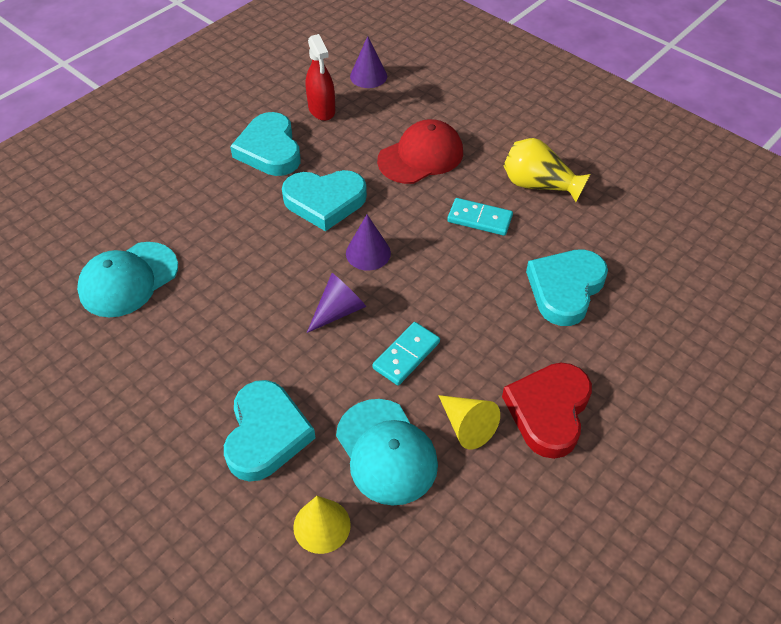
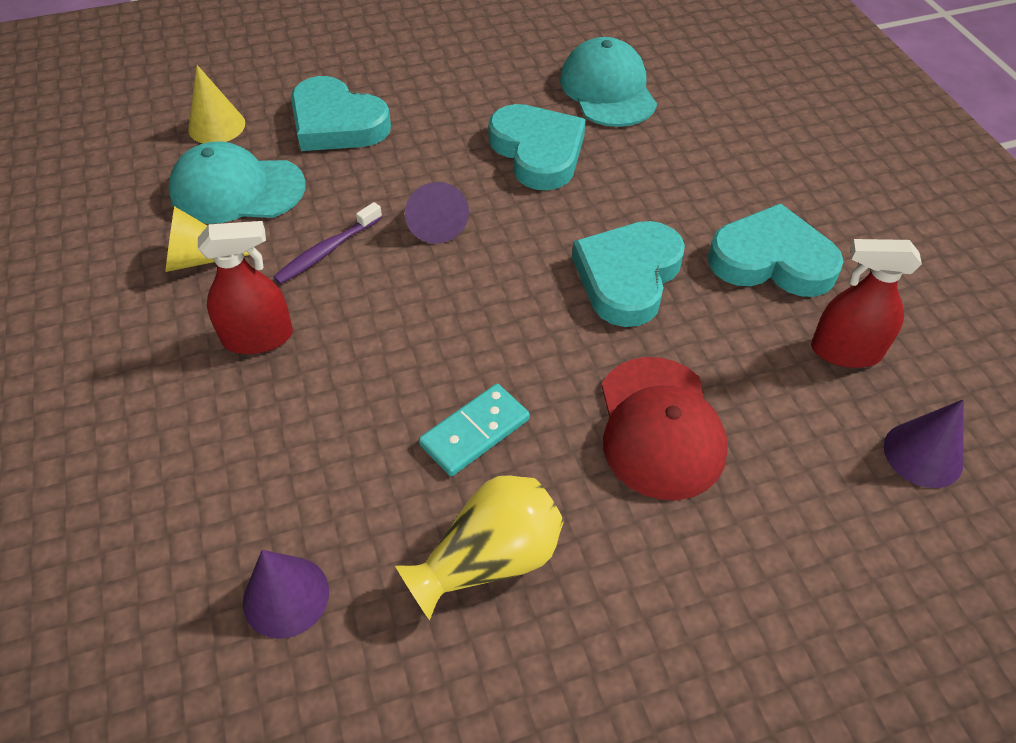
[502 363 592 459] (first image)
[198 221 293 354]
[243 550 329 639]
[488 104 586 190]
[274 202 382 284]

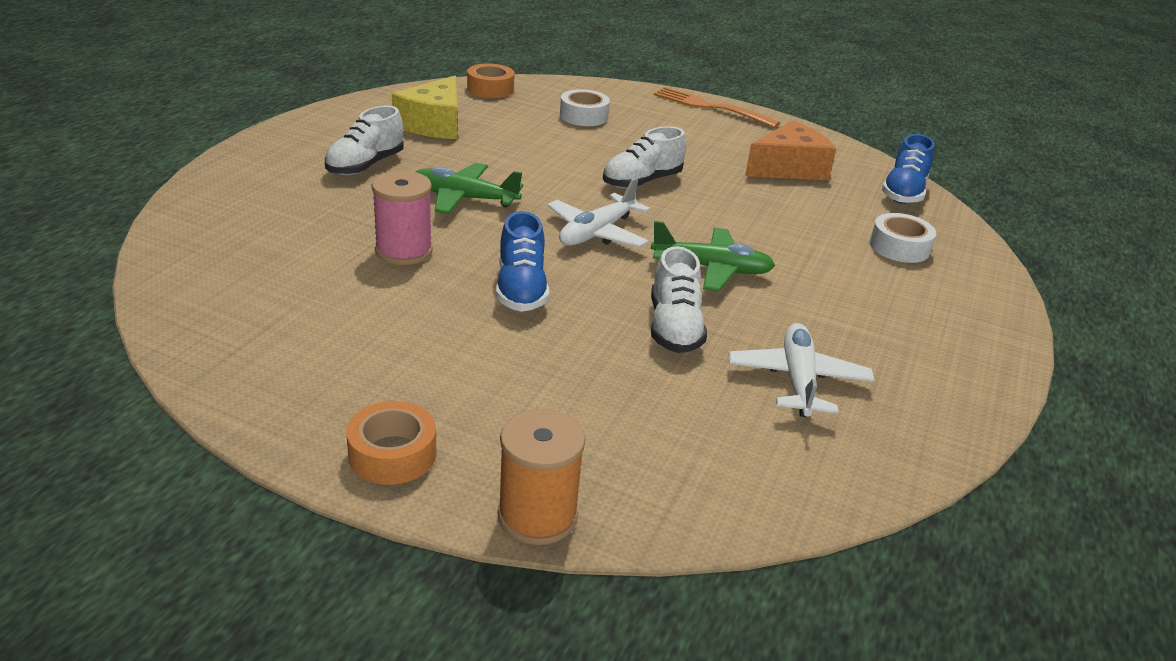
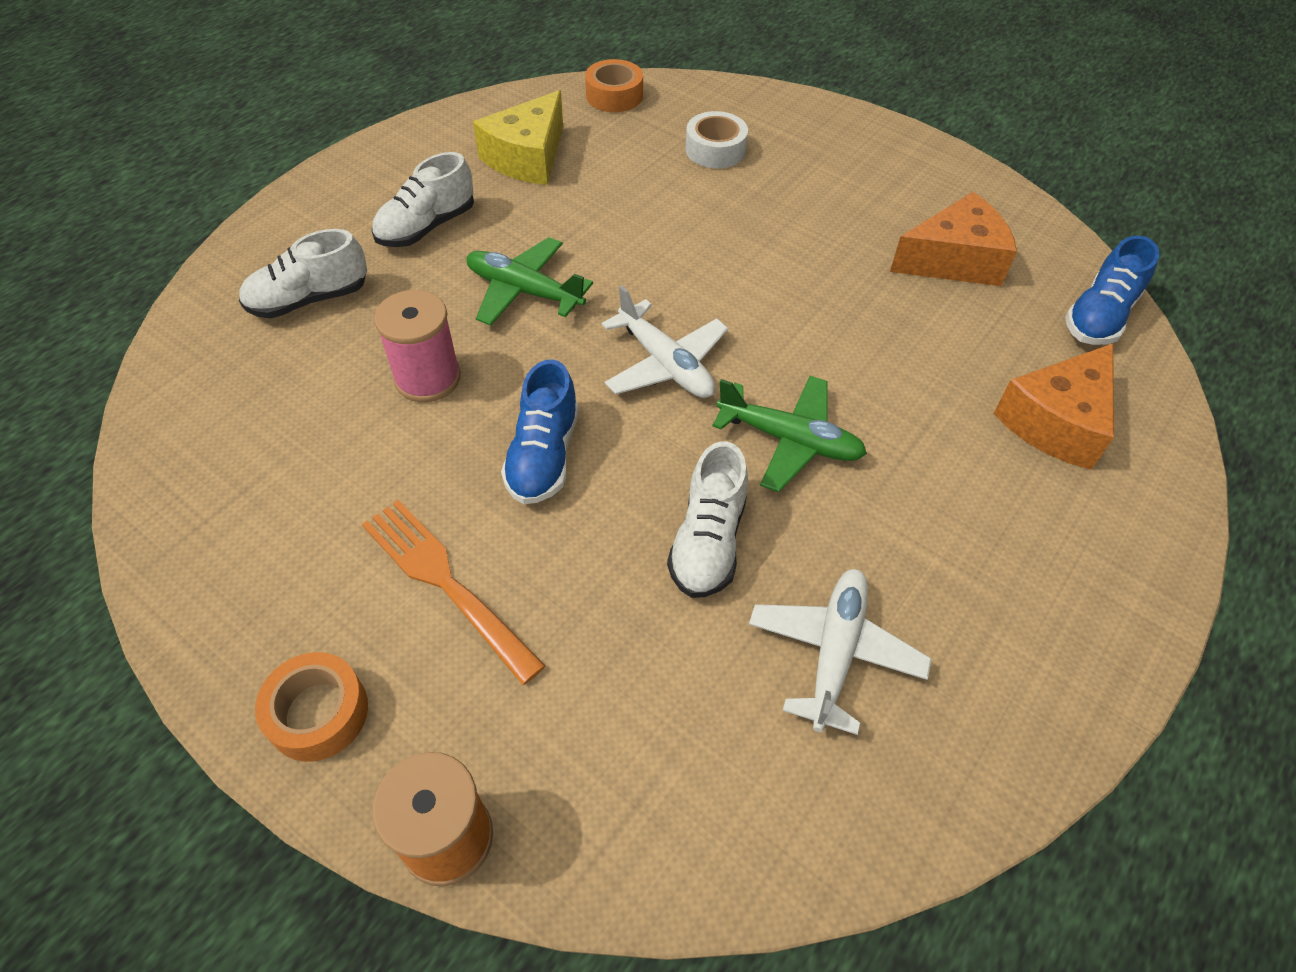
[239 229 367 318]
[362 500 546 685]
[993 343 1114 470]
[601 285 728 398]

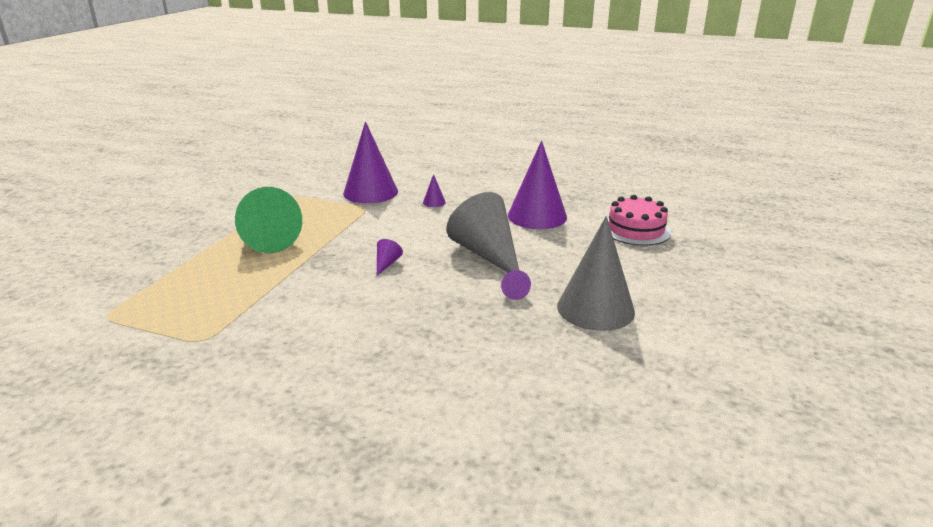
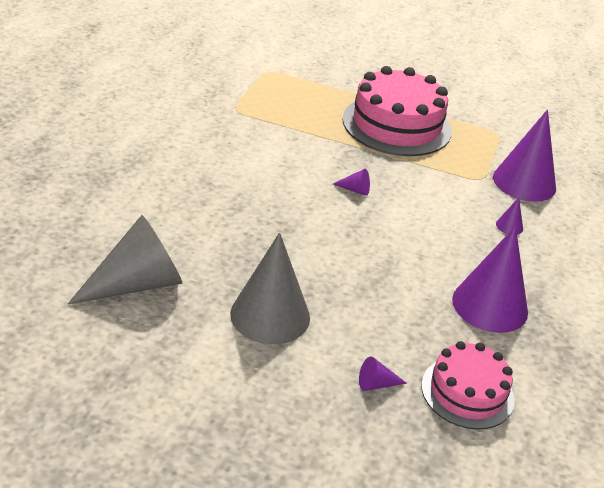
[68 215 182 304]
[359 356 407 391]
[342 66 452 156]

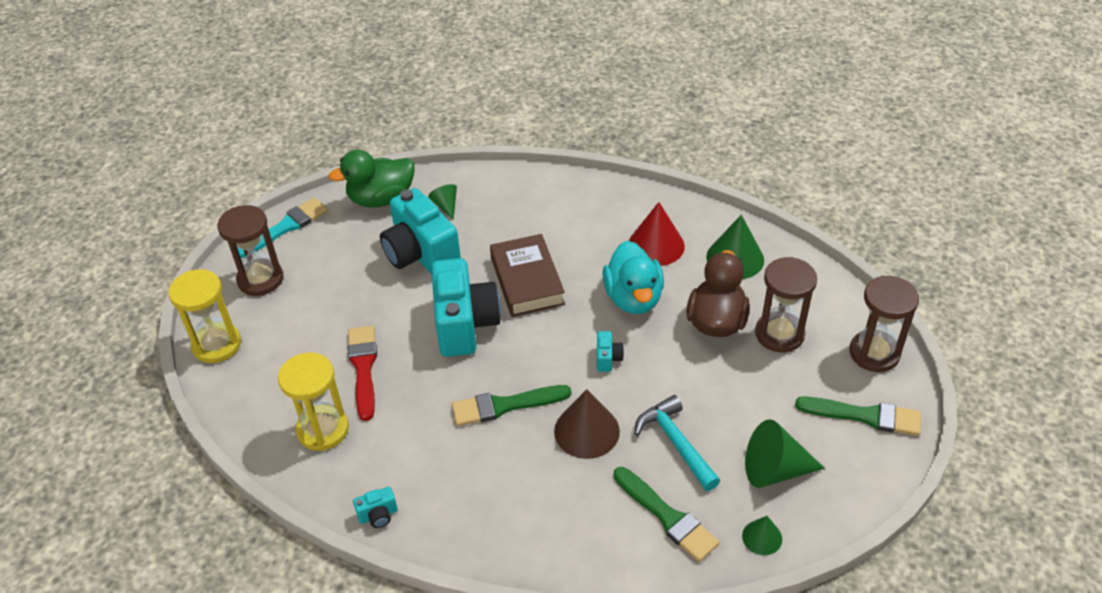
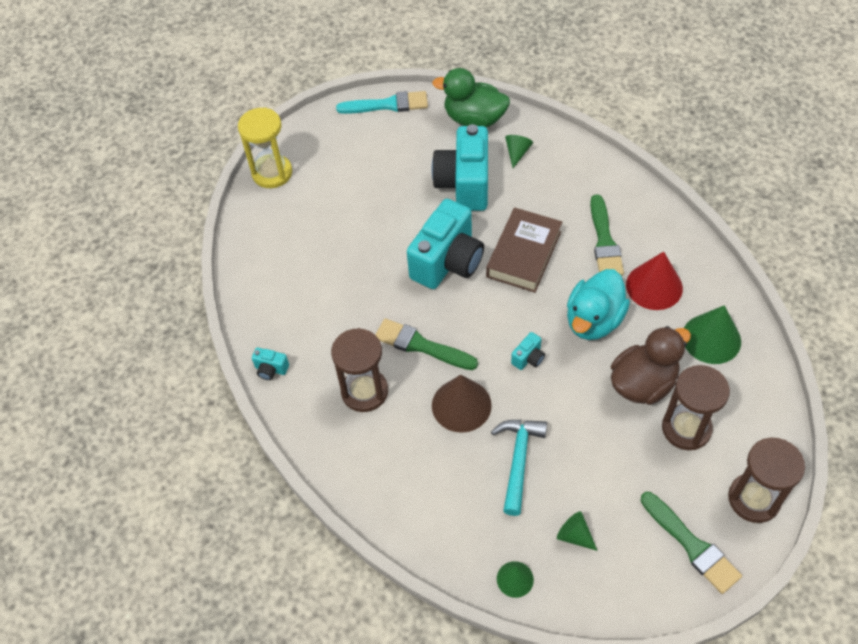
[278 353 349 451] (first image)
[348 326 377 421] (first image)
[331 328 388 412]
[590 194 624 276]
[557 511 598 551]

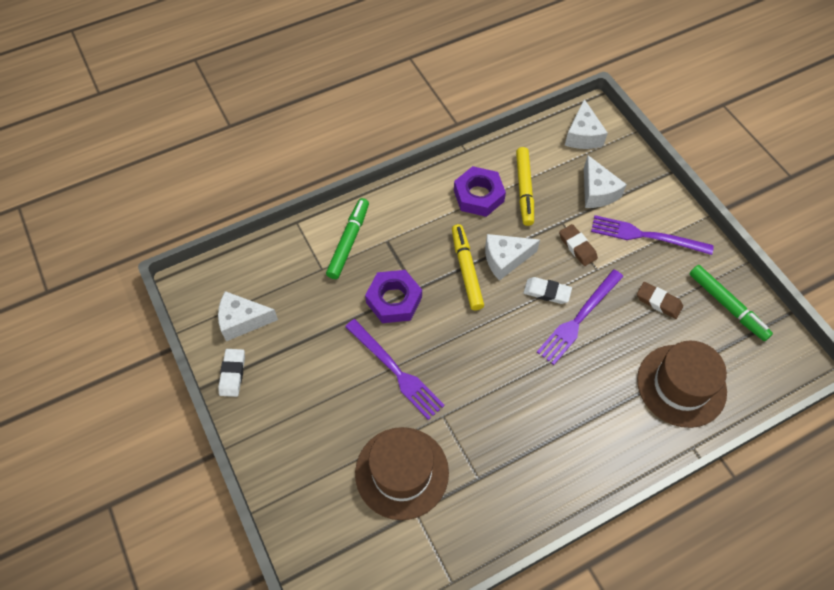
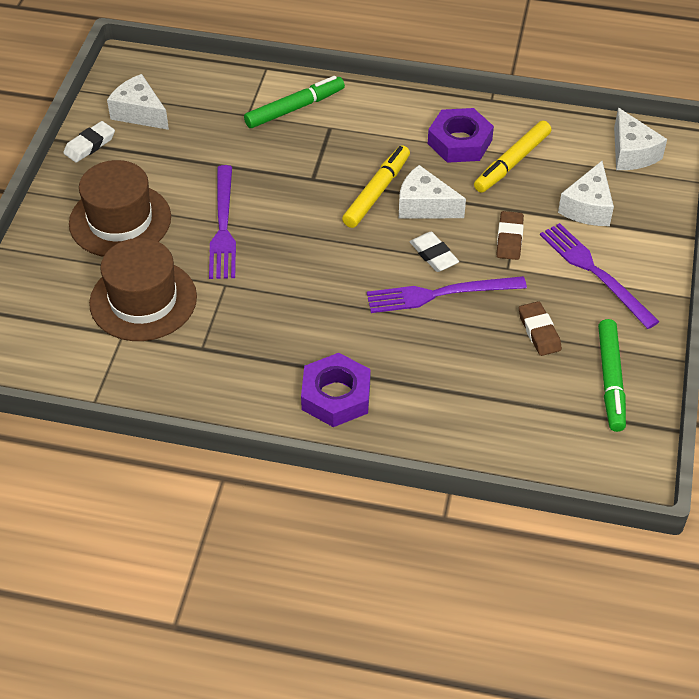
[301 353 371 427]
[69 160 171 257]
[614 108 667 170]

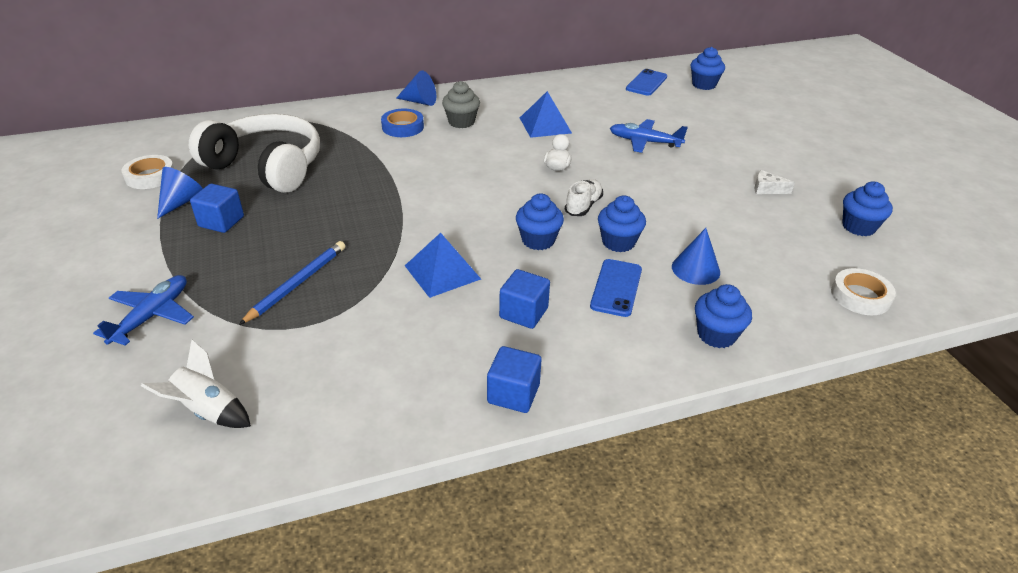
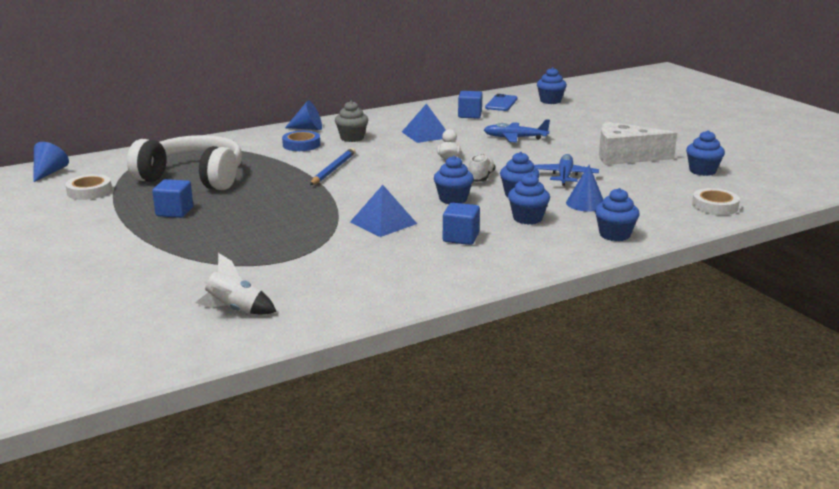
[534 154 599 186]
[33 142 69 182]
[310 148 356 185]
[458 91 482 119]
[508 173 550 225]
[599 121 677 165]

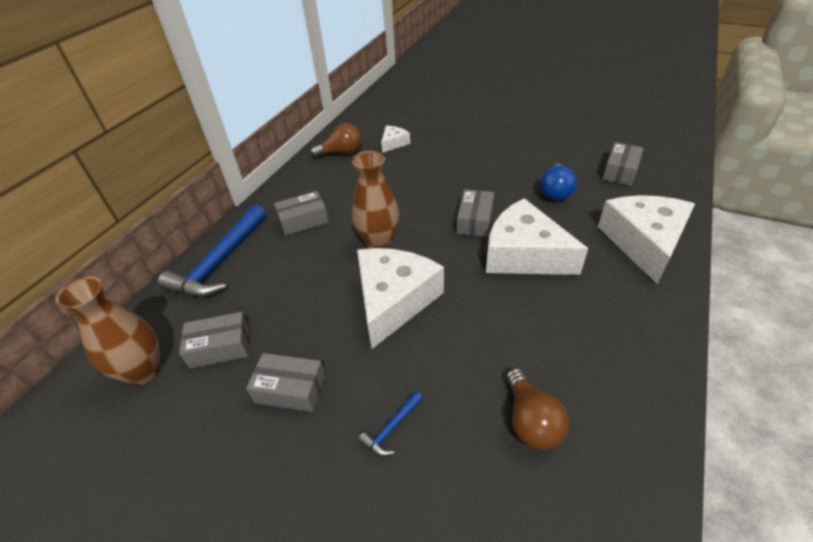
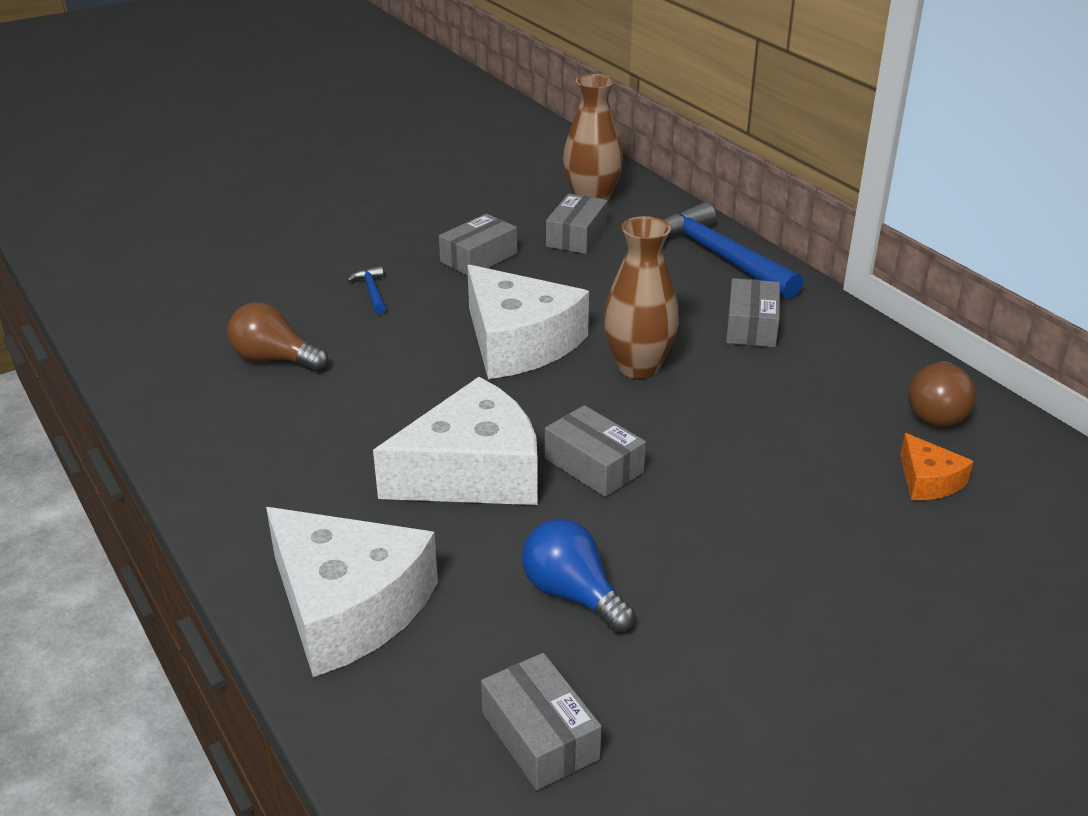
[900 433 974 500]

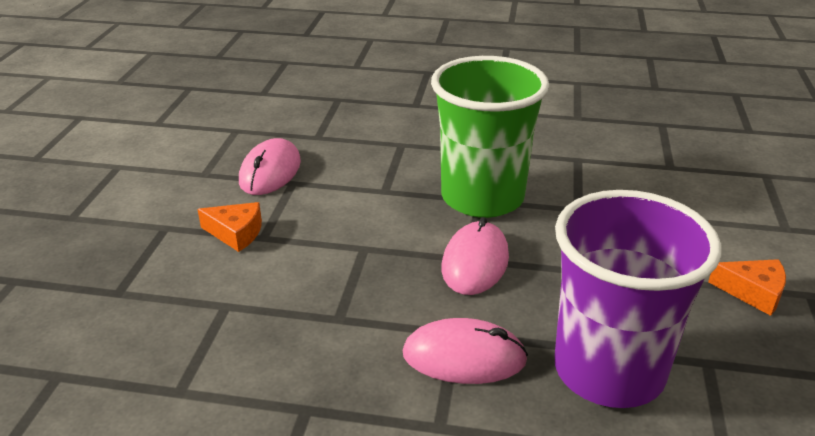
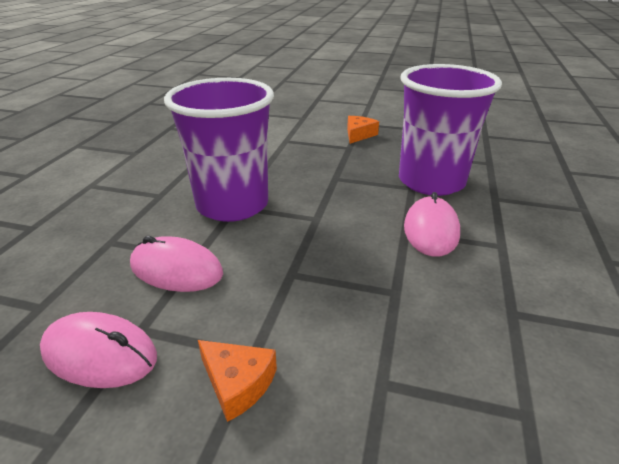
[130 236 223 292]
[164 78 274 222]
[198 340 277 422]

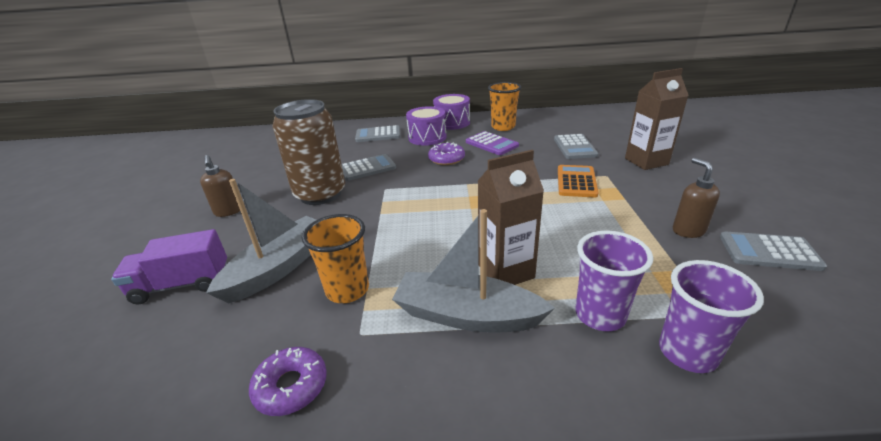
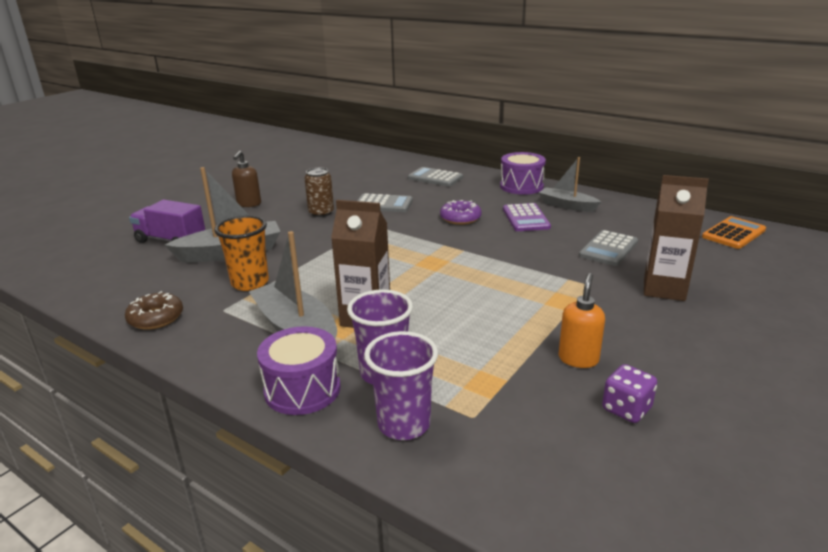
[257 326 341 415]
[702 216 766 249]
[539 157 601 212]
[602 364 657 423]
[125 291 183 330]
[559 273 605 368]
[305 168 334 217]

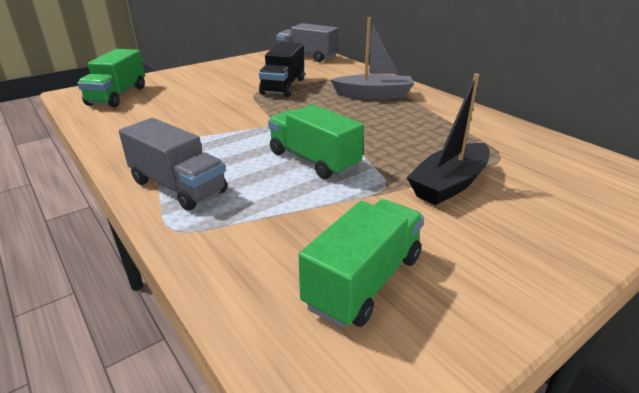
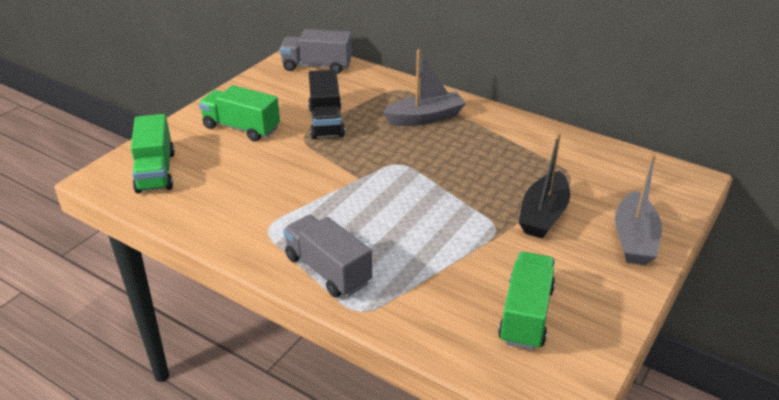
[615 154 662 265]
[199 85 280 142]
[283 215 372 297]

